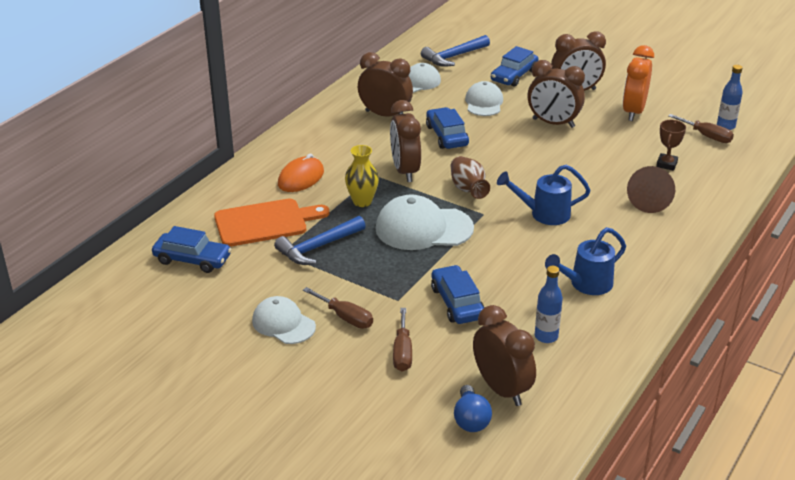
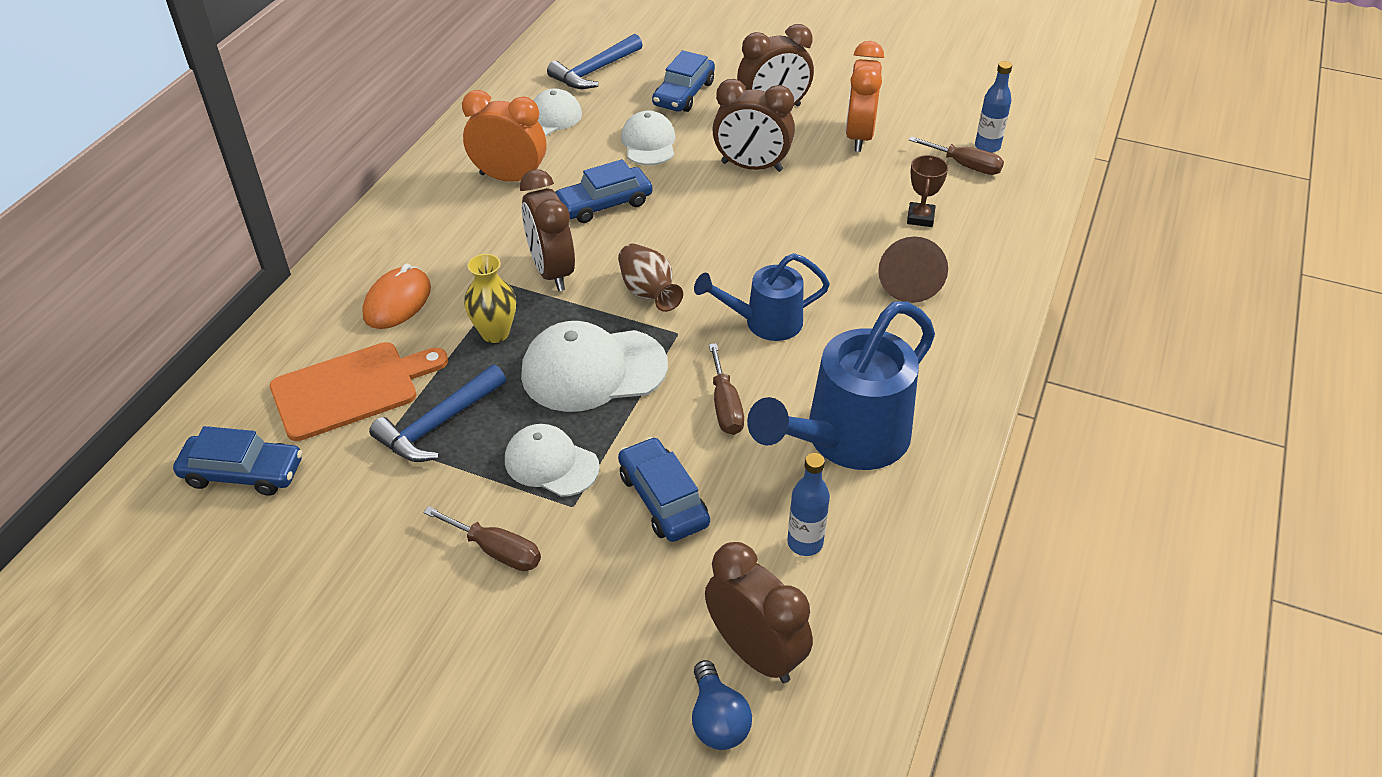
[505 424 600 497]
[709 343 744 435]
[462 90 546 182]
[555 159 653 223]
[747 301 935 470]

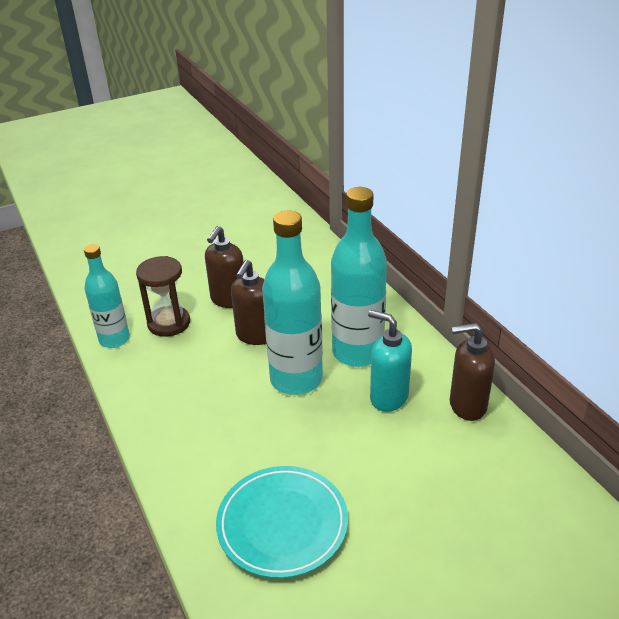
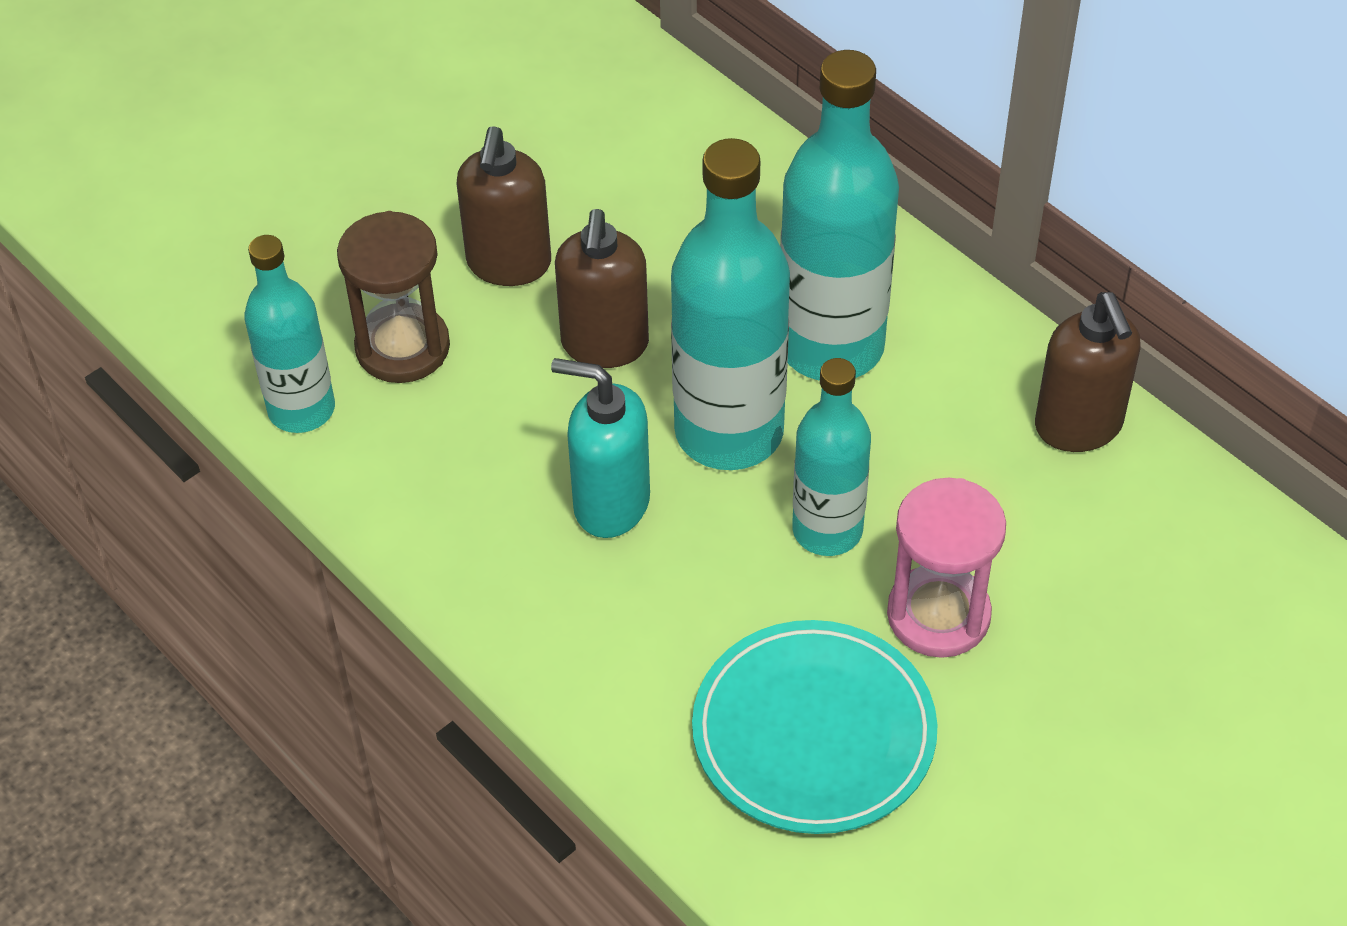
[792 358 871 556]
[887 478 1006 658]
[551 358 650 538]
[1035 292 1140 452]

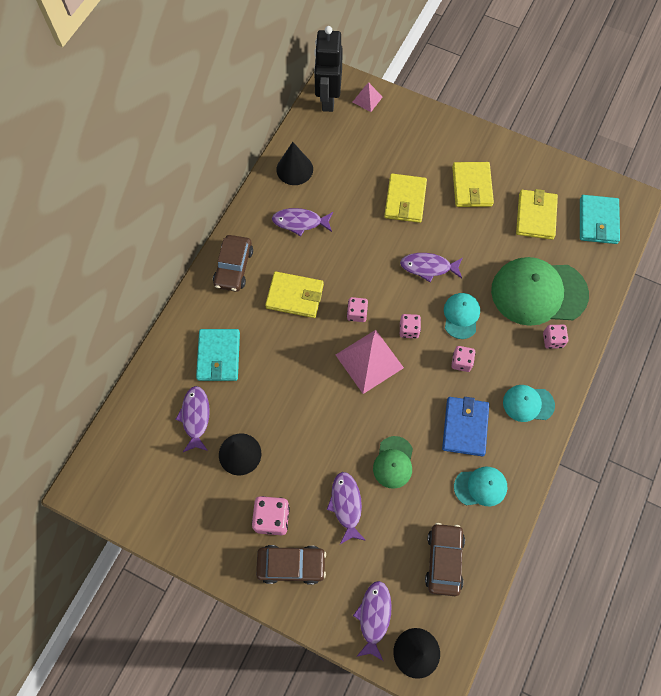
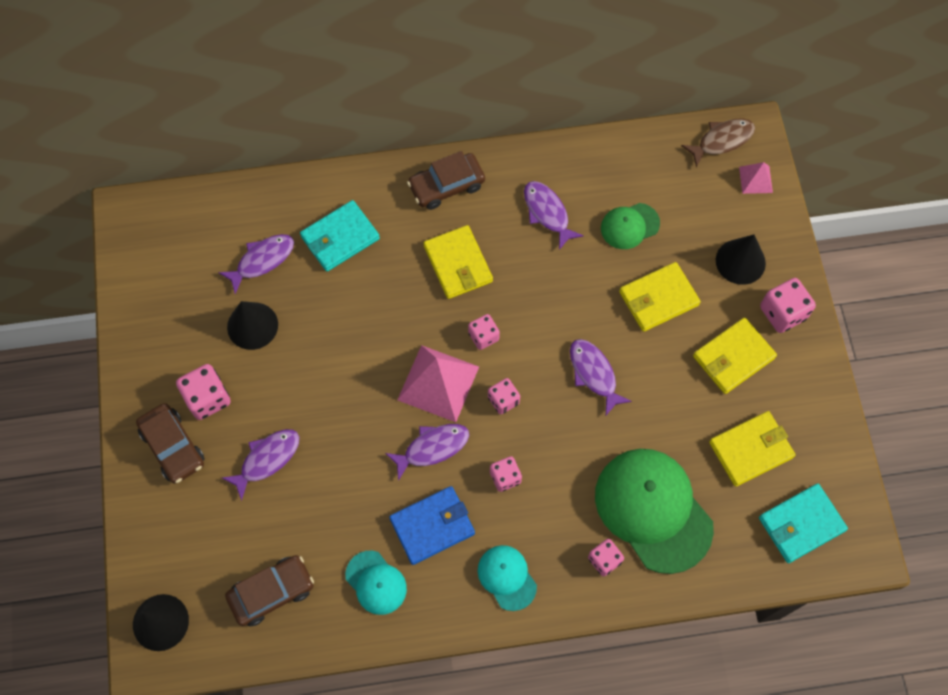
[444 293 480 339] (first image)
[760 278 816 333]
[716 235 766 285]
[385 424 469 481]
[601 203 660 249]
[681 119 755 168]

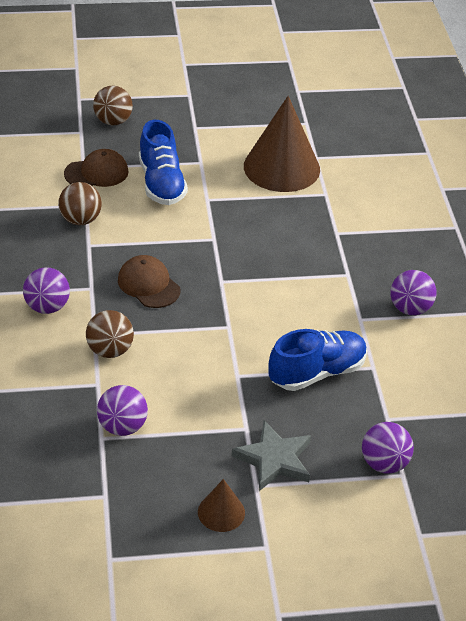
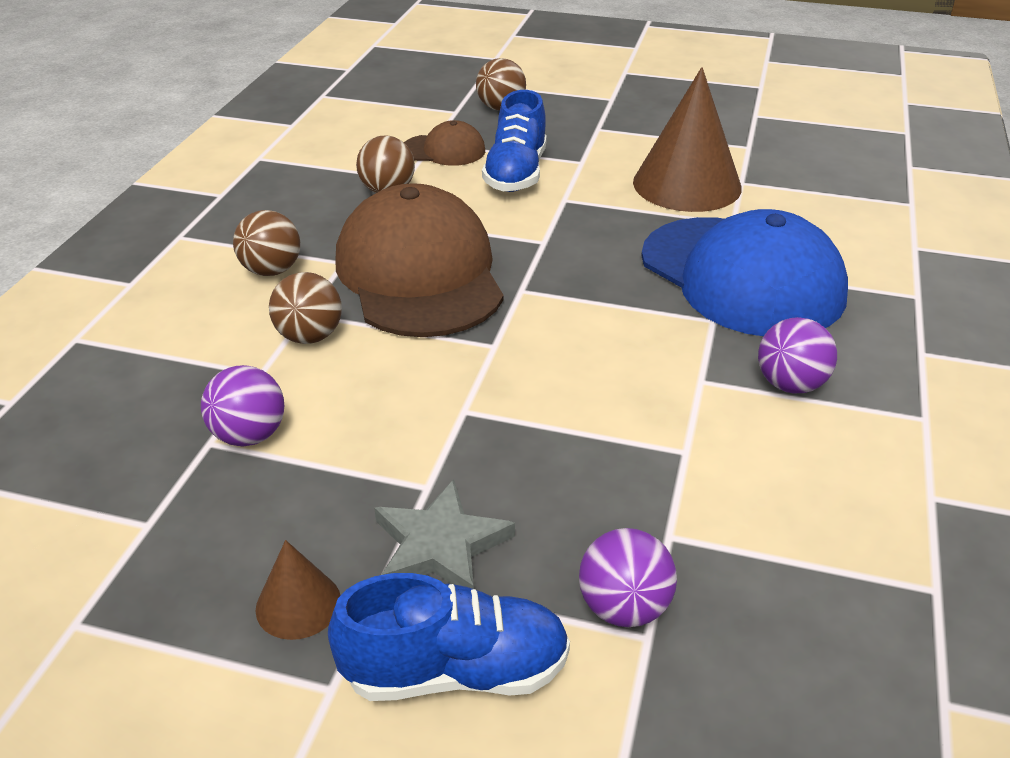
[641 209 848 336]
[328 573 570 701]
[233 210 300 276]
[335 183 504 337]

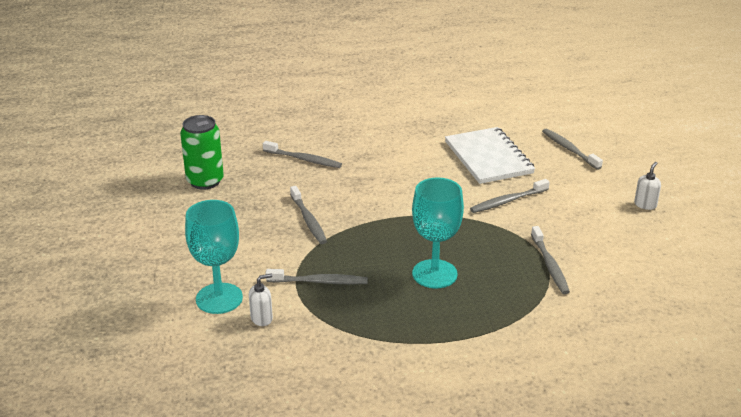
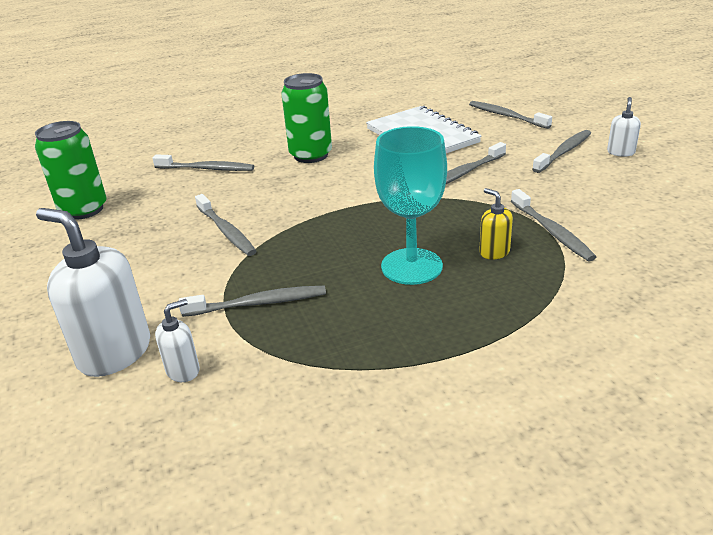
[281 73 332 163]
[479 188 513 260]
[532 130 591 173]
[36 208 150 377]

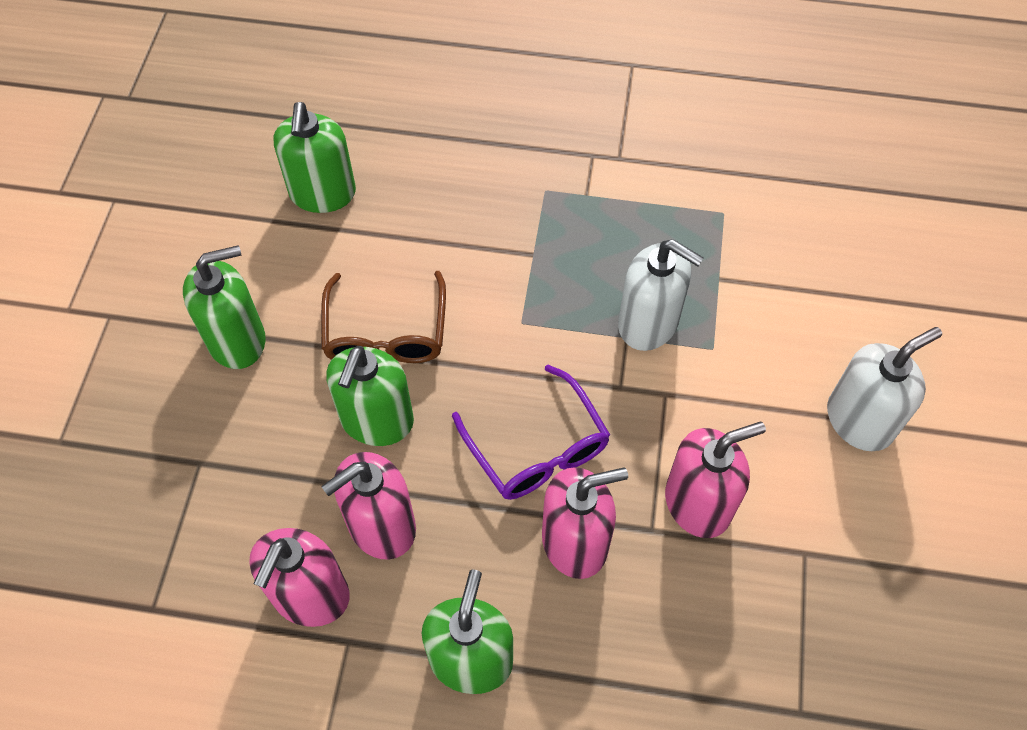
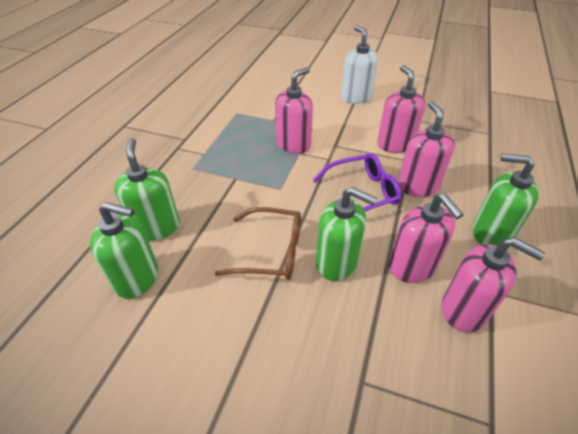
[114 138 180 240]
[275 67 313 154]

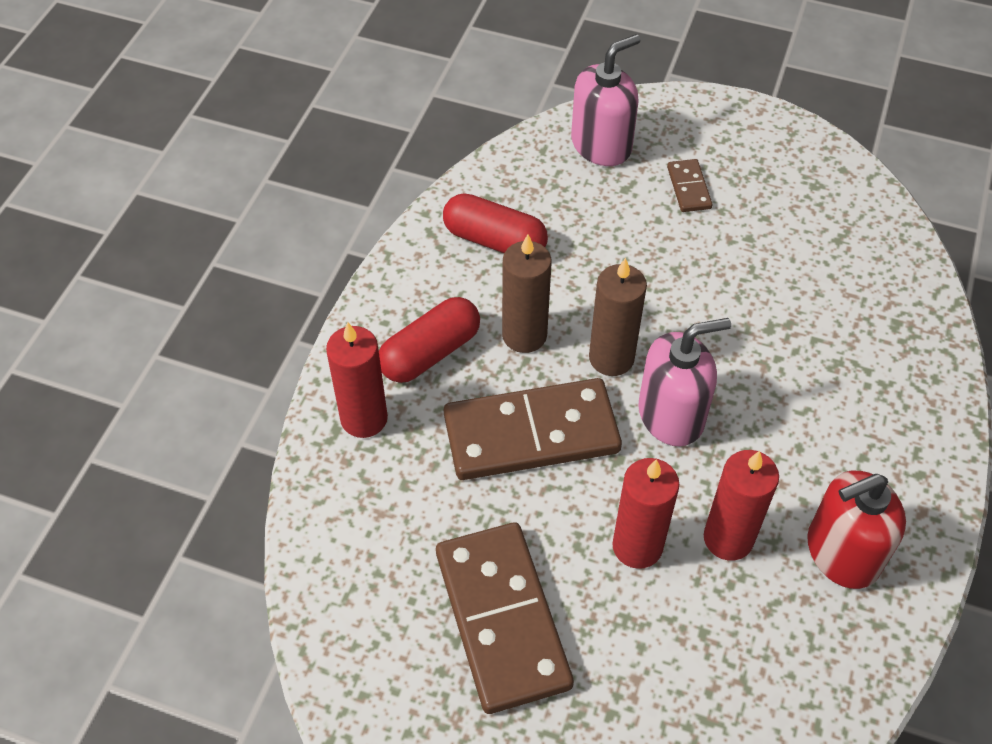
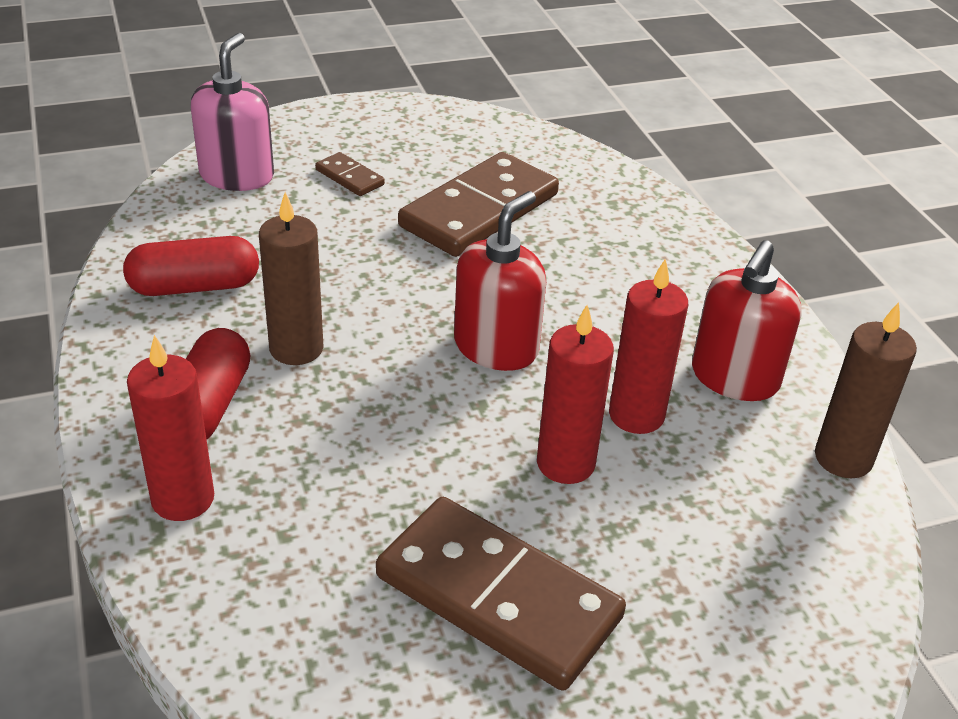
[398 152 559 257]
[815 302 917 478]
[454 191 546 371]

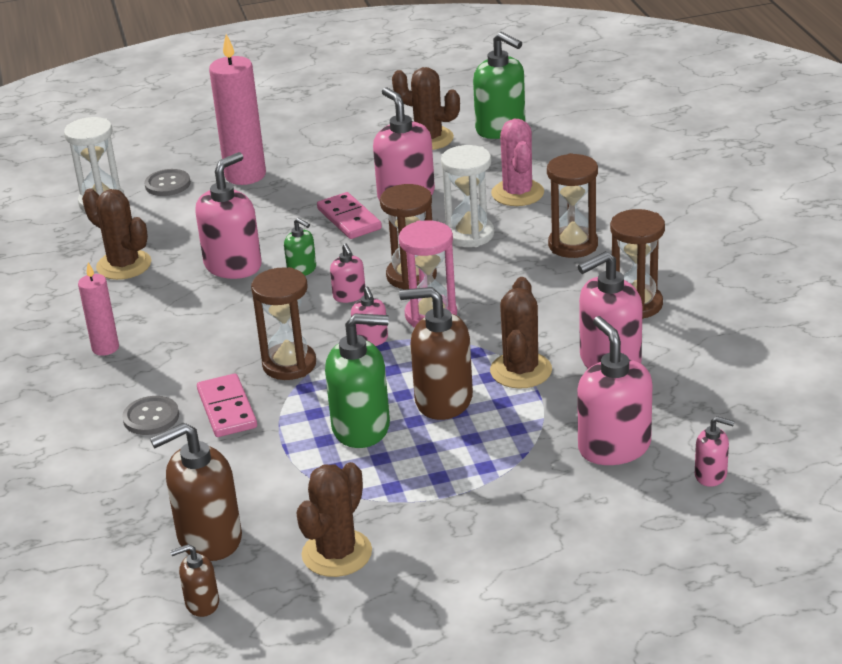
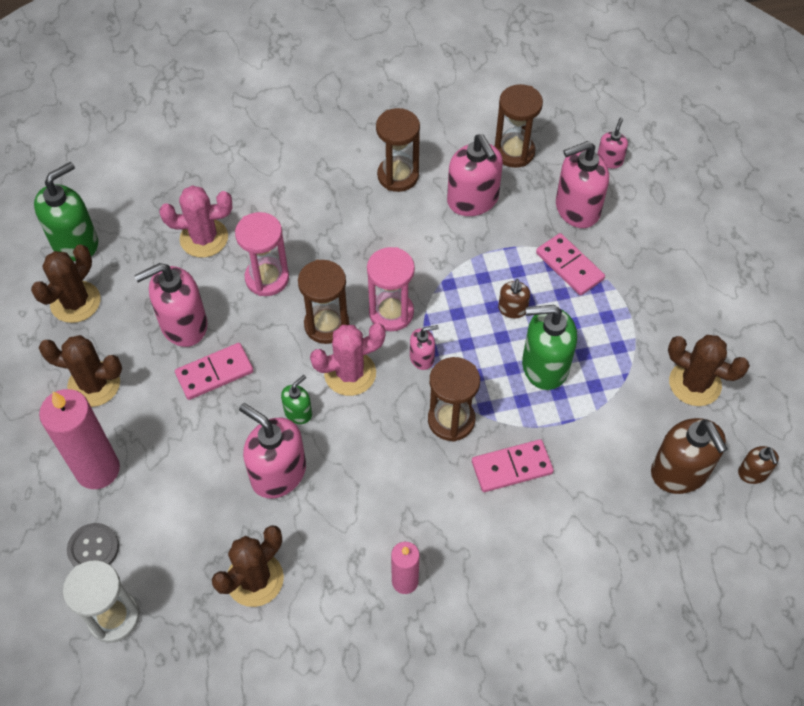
[122 396 179 435] (first image)
[536 233 605 295]
[39 335 122 407]
[495 84 543 168]
[310 323 386 396]
[235 212 289 296]
[522 305 577 390]
[498 279 530 318]

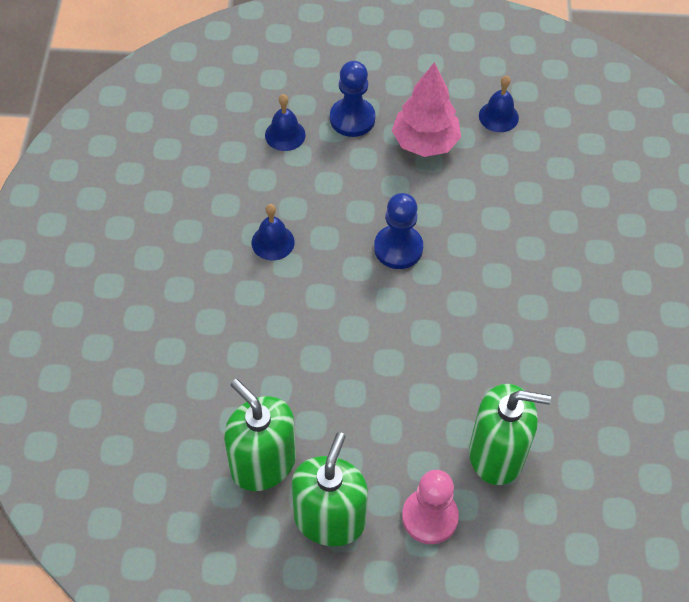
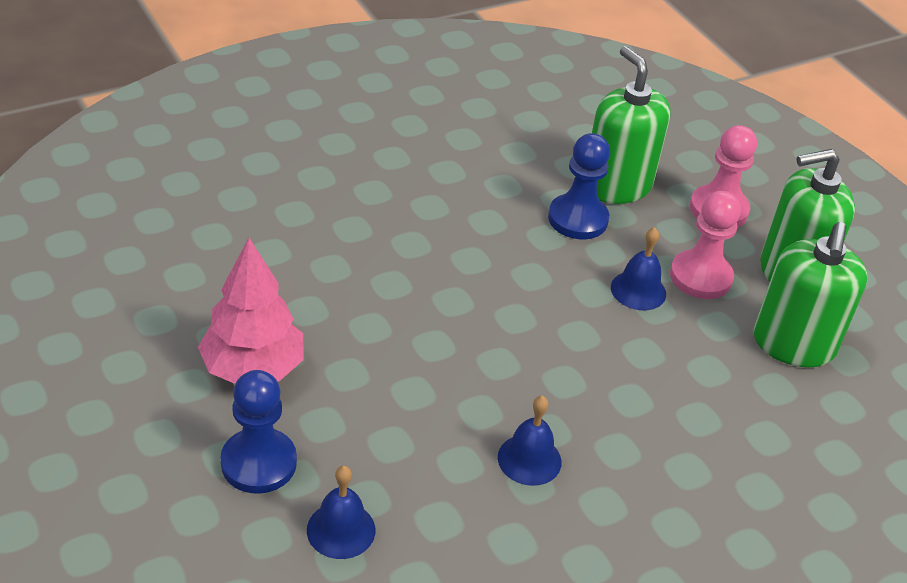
[670 191 741 299]
[548 133 610 239]
[611 227 666 311]

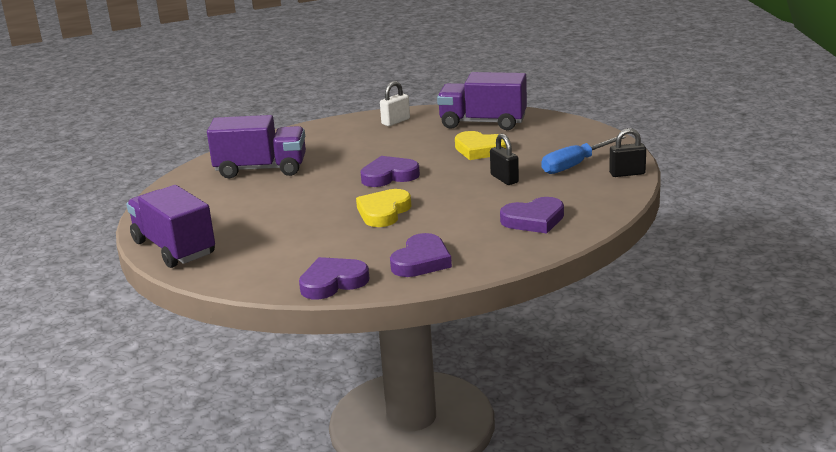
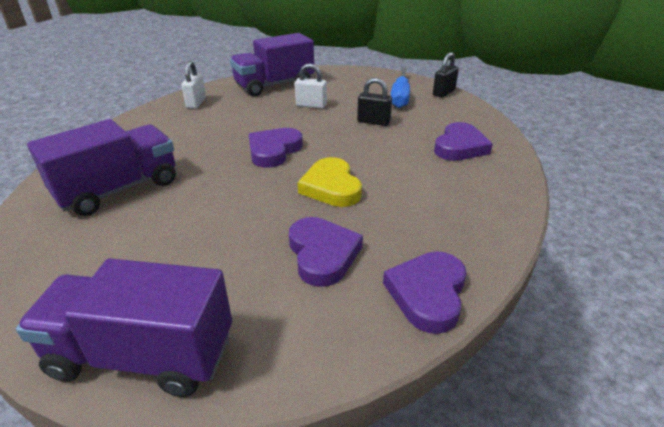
[289 217 363 287]
[295 63 327 108]

